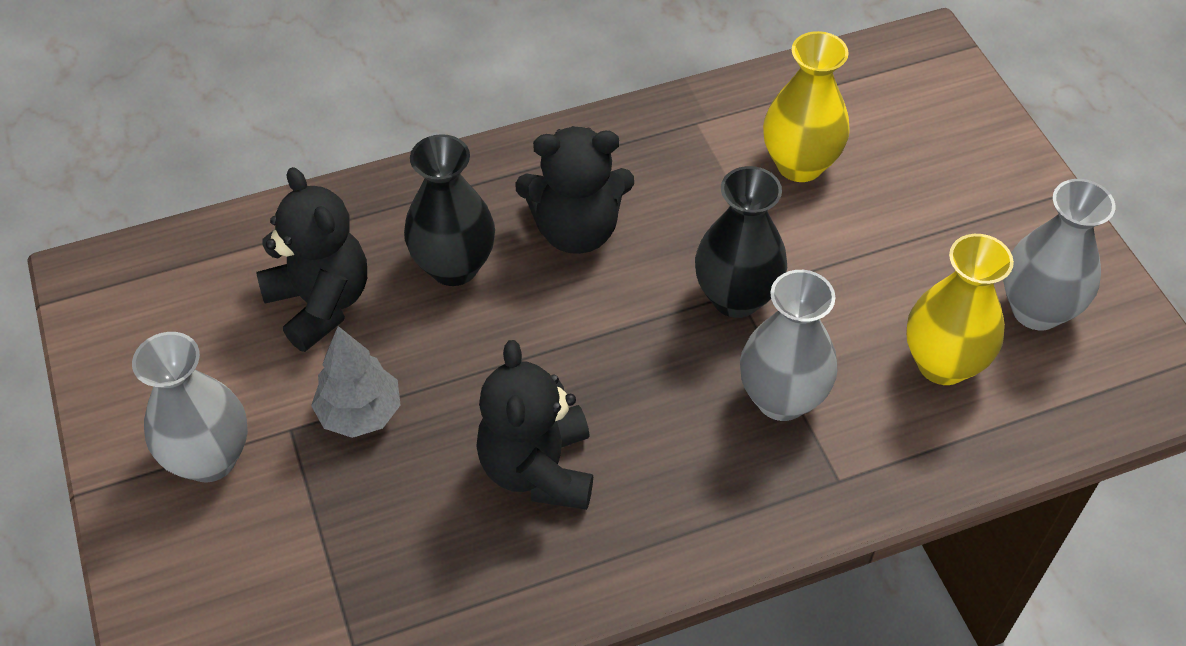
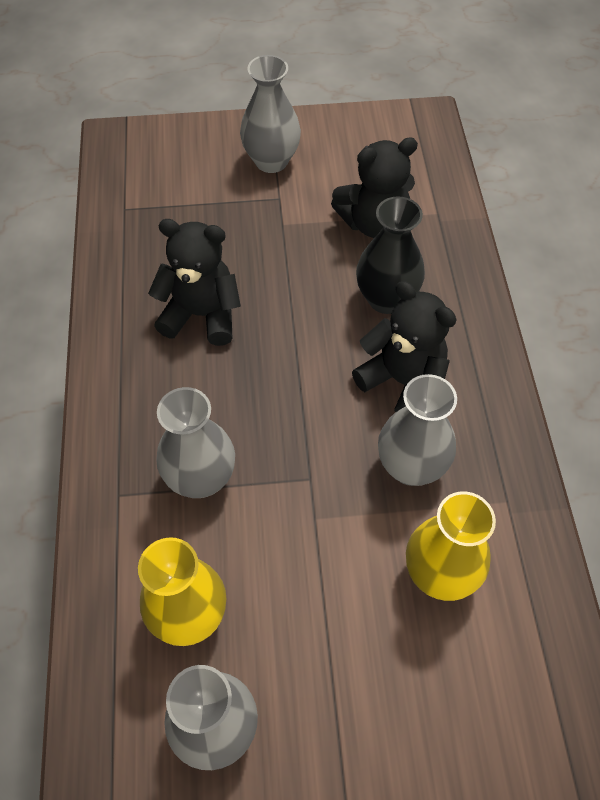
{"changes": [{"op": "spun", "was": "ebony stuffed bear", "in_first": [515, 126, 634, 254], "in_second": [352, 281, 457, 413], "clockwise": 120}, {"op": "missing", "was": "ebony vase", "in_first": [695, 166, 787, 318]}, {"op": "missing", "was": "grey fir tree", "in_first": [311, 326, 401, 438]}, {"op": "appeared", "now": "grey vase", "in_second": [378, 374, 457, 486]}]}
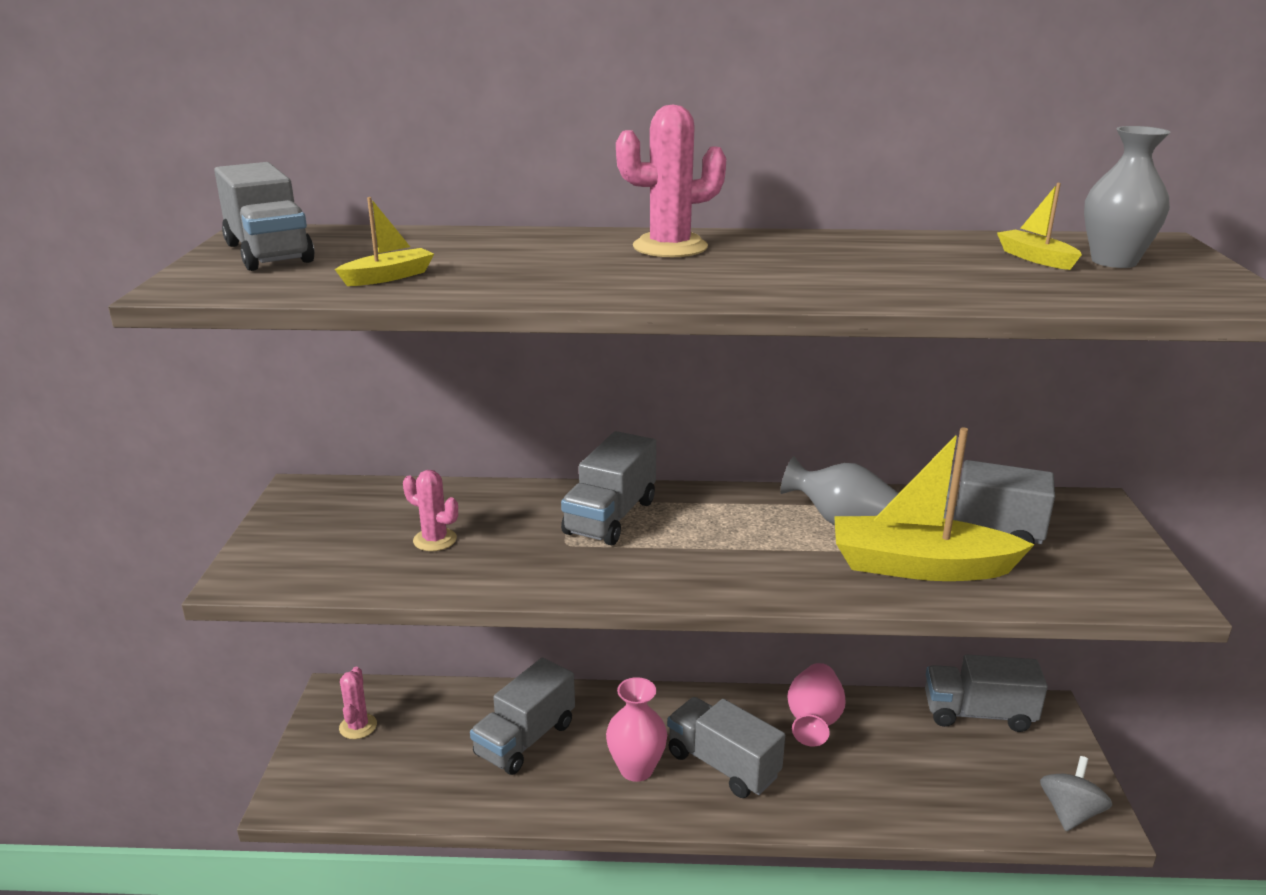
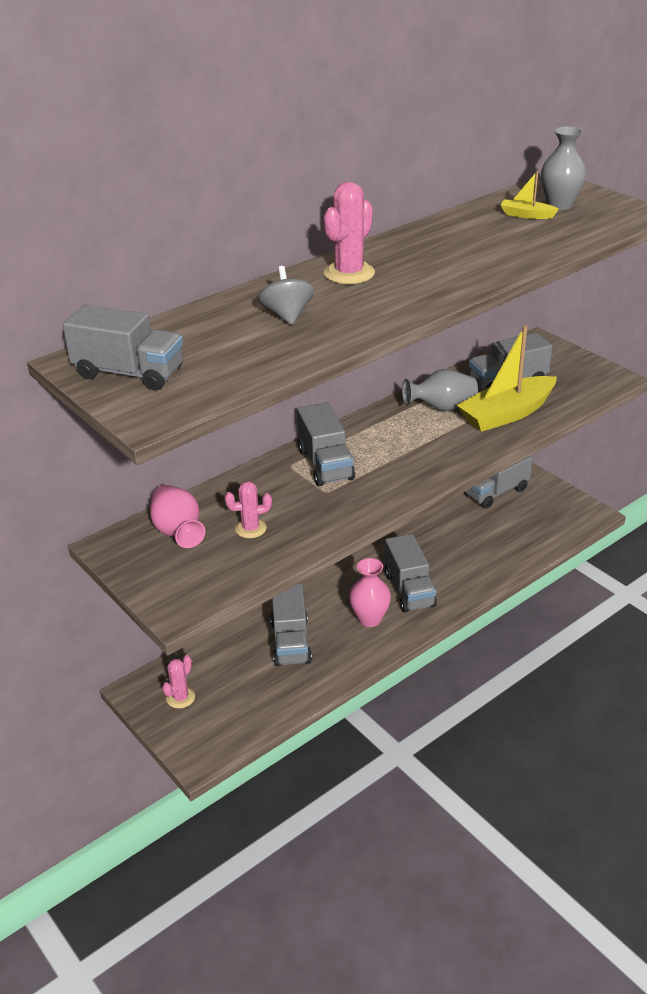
{"changes": [{"op": "missing", "was": "bright yellow toy boat", "in_first": [335, 197, 434, 286]}, {"op": "relocated", "was": "rose-pink vase", "in_first": [787, 663, 846, 747], "in_second": [150, 485, 205, 548]}, {"op": "spun", "was": "rose-pink saguaro cactus", "in_first": [339, 667, 377, 739], "in_second": [162, 655, 195, 709], "clockwise": 75}, {"op": "spun", "was": "grey truck", "in_first": [667, 697, 785, 798], "in_second": [385, 534, 437, 613], "clockwise": -105}, {"op": "relocated", "was": "grey toy top", "in_first": [1040, 756, 1112, 831], "in_second": [258, 266, 314, 325]}]}
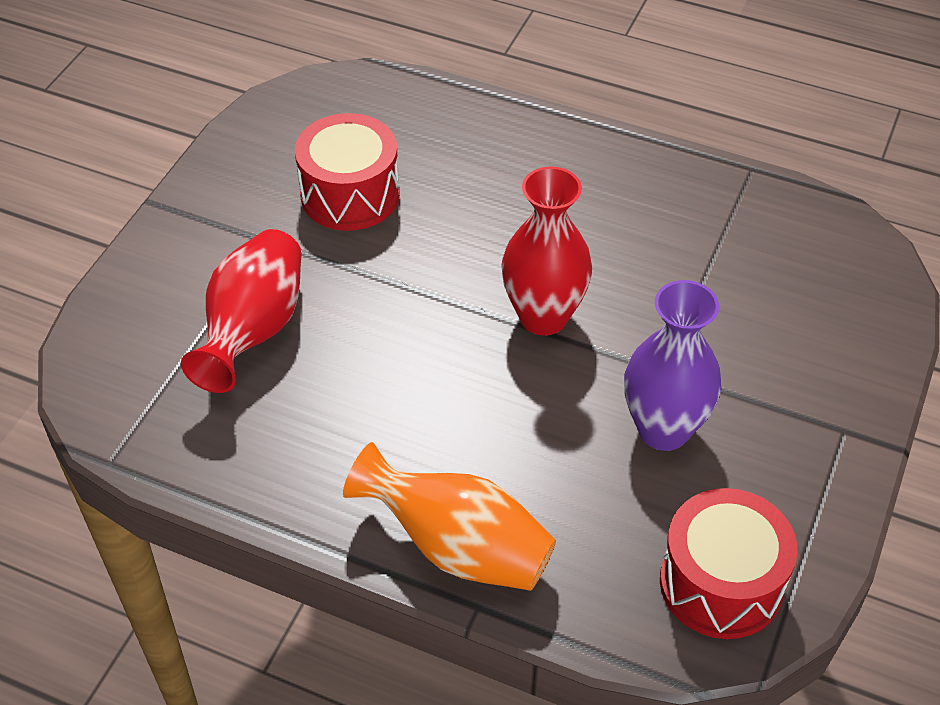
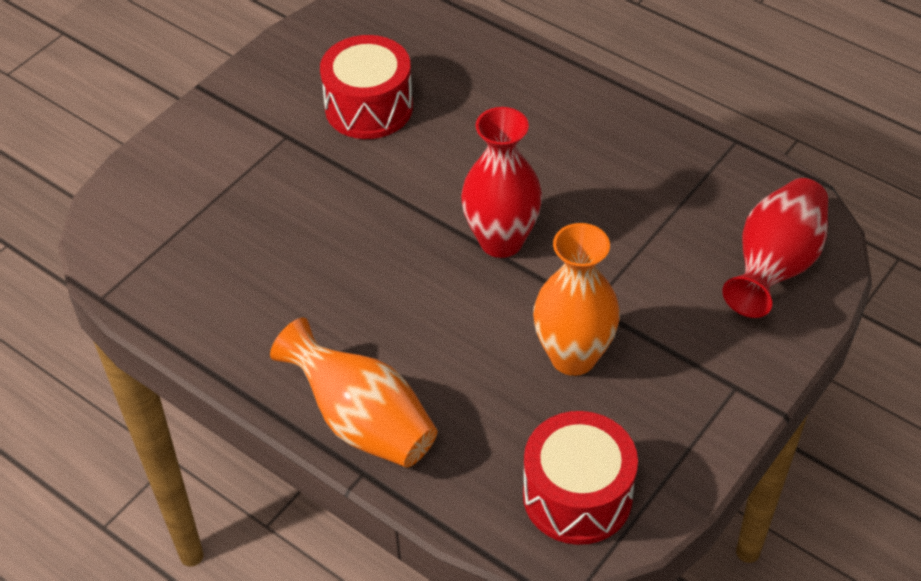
{"changes": [{"op": "relocated", "was": "crimson vase", "in_first": [181, 229, 302, 393], "in_second": [722, 178, 828, 318]}, {"op": "colour", "was": "royal purple vase", "now": "orange vase", "in_first": [624, 280, 721, 451], "in_second": [533, 223, 620, 376]}]}
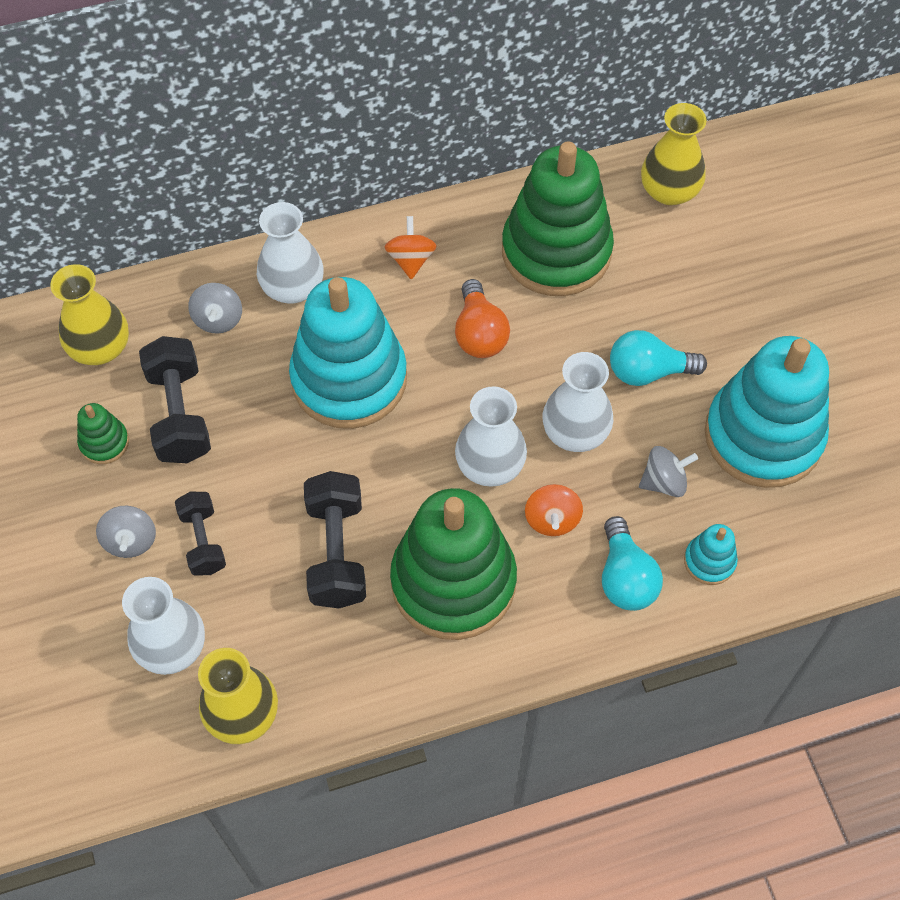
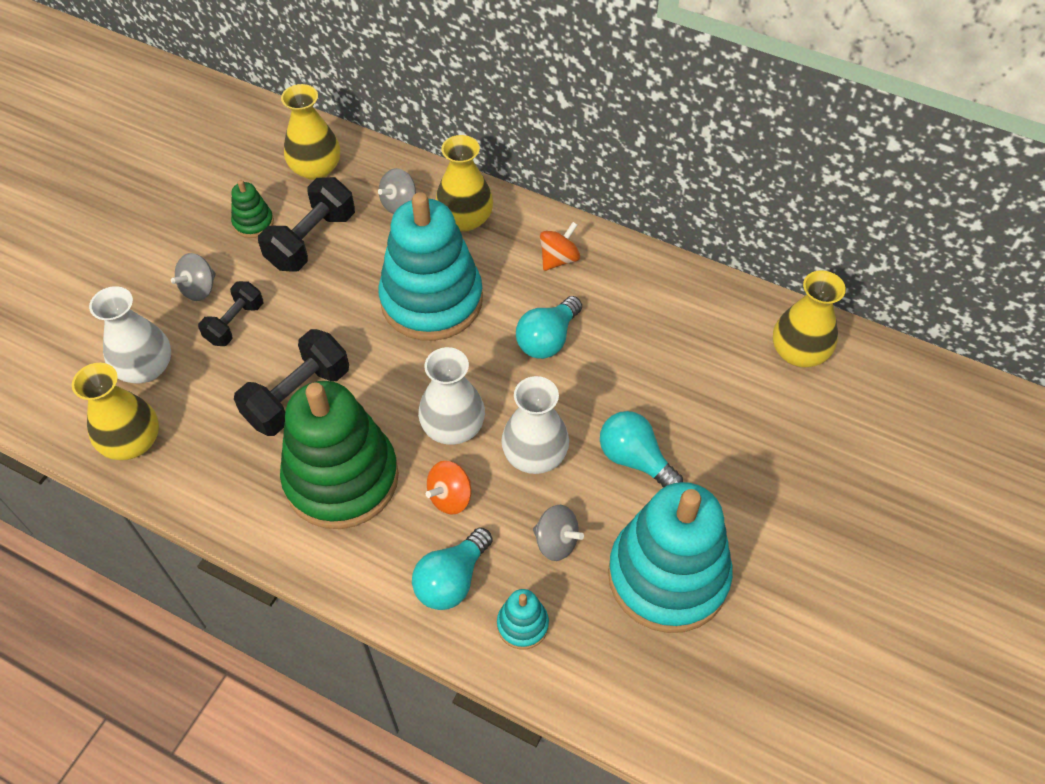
{"changes": [{"op": "missing", "was": "green ring stacker", "in_first": [502, 141, 614, 296]}, {"op": "colour", "was": "white vase", "now": "bright yellow vase", "in_first": [257, 202, 324, 304], "in_second": [436, 135, 493, 231]}, {"op": "colour", "was": "orange light bulb", "now": "teal light bulb", "in_first": [455, 279, 510, 358], "in_second": [516, 296, 582, 359]}]}
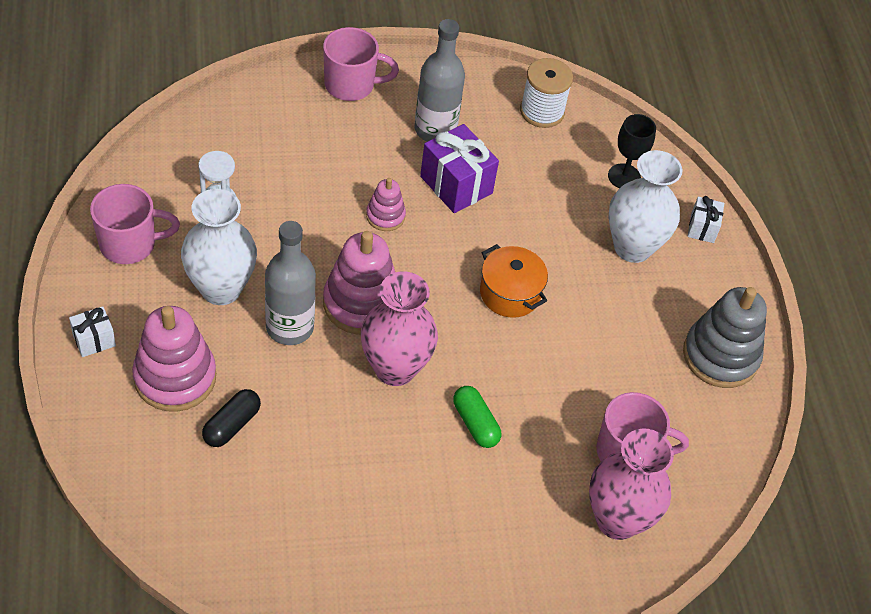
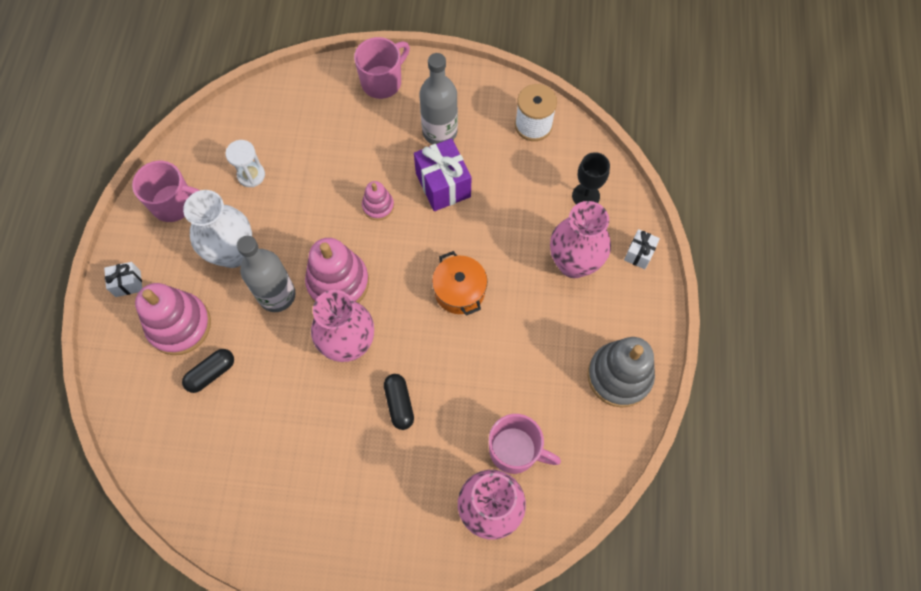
{"changes": [{"op": "spun", "was": "rose-pink mug", "in_first": [323, 27, 399, 101], "in_second": [354, 37, 410, 99], "clockwise": -60}, {"op": "colour", "was": "white vase", "now": "rose-pink vase", "in_first": [609, 150, 682, 263], "in_second": [550, 201, 611, 278]}, {"op": "colour", "was": "green capsule", "now": "ebony capsule", "in_first": [453, 386, 501, 448], "in_second": [384, 374, 414, 430]}]}
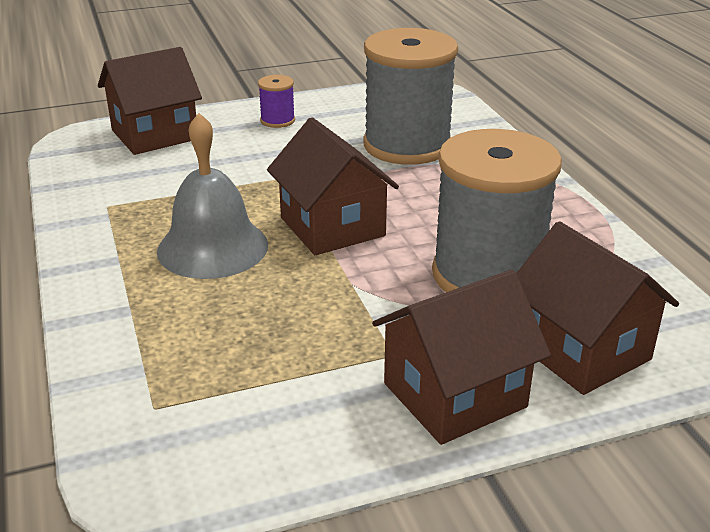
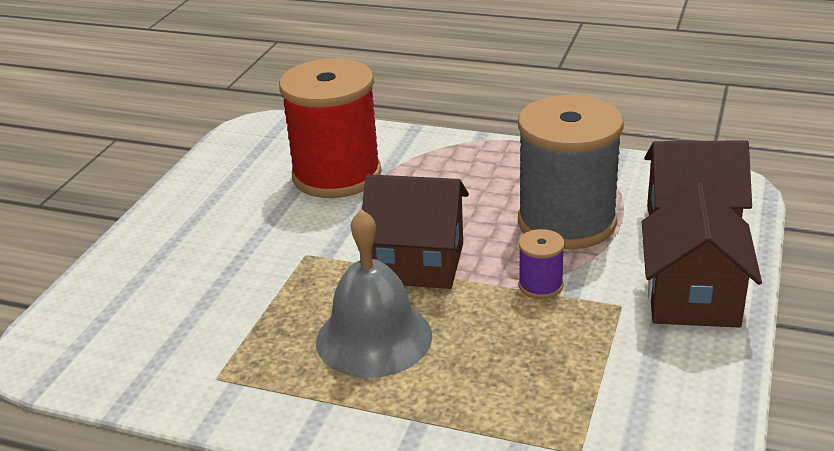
{"changes": [{"op": "colour", "was": "grey spool", "now": "crimson spool", "in_first": [364, 28, 458, 165], "in_second": [279, 58, 382, 198]}, {"op": "missing", "was": "dark brown toy house", "in_first": [98, 47, 202, 155]}, {"op": "relocated", "was": "royal purple spool", "in_first": [258, 75, 295, 128], "in_second": [518, 229, 565, 299]}]}
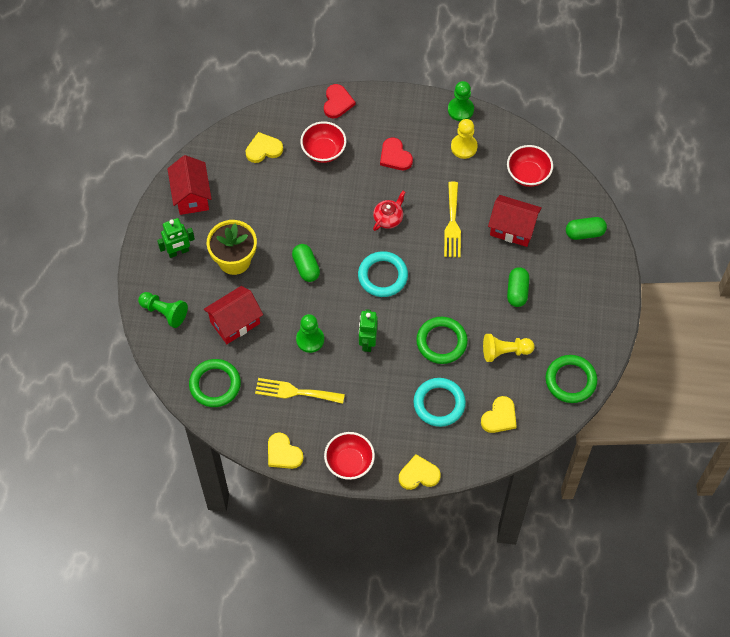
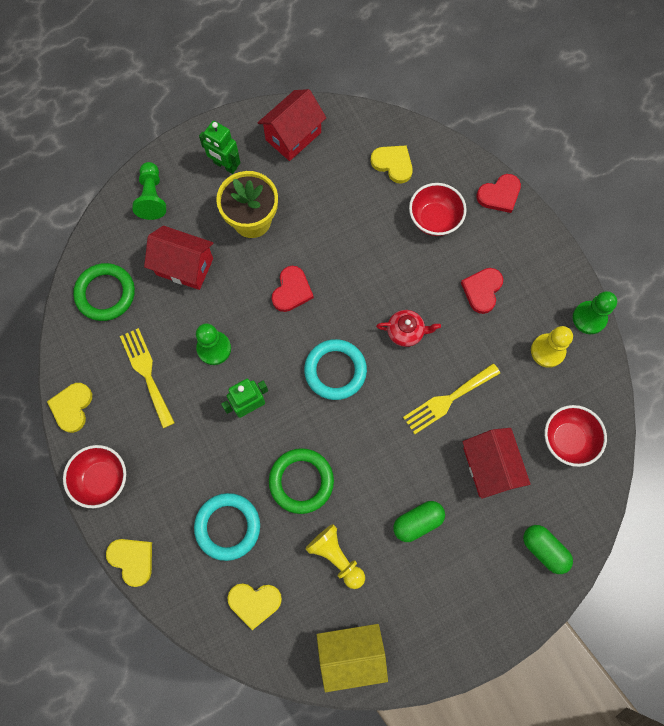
{"changes": [{"op": "exchanged", "was": "green capsule", "now": "crimson heart", "in_first": [292, 244, 320, 282], "in_second": [272, 266, 314, 312]}, {"op": "exchanged", "was": "green hoop", "now": "bright yellow toy house", "in_first": [546, 355, 597, 403], "in_second": [317, 624, 388, 692]}]}
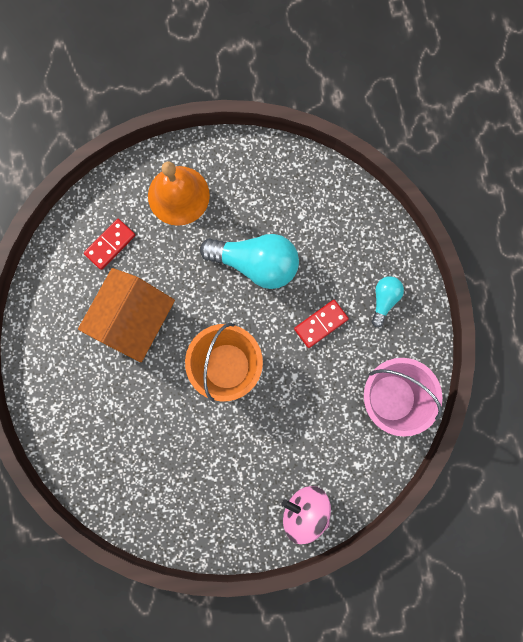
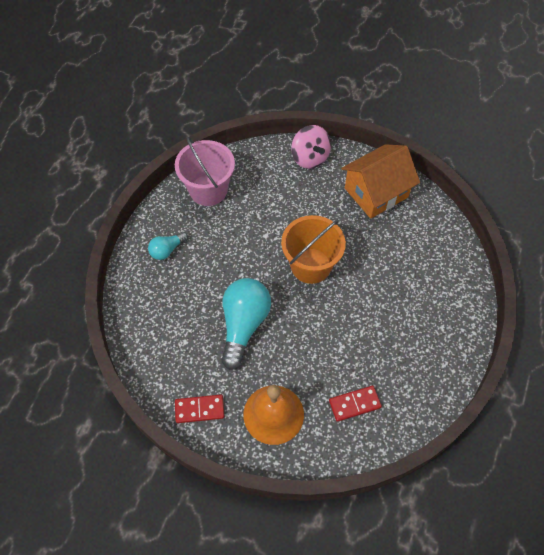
{"changes": [{"op": "spun", "was": "teal light bulb", "in_first": [200, 234, 299, 289], "in_second": [221, 278, 271, 370], "clockwise": 60}, {"op": "relocated", "was": "orange toy house", "in_first": [78, 268, 175, 362], "in_second": [341, 144, 420, 219]}, {"op": "relocated", "was": "crimson domino", "in_first": [294, 300, 349, 348], "in_second": [175, 395, 224, 423]}]}
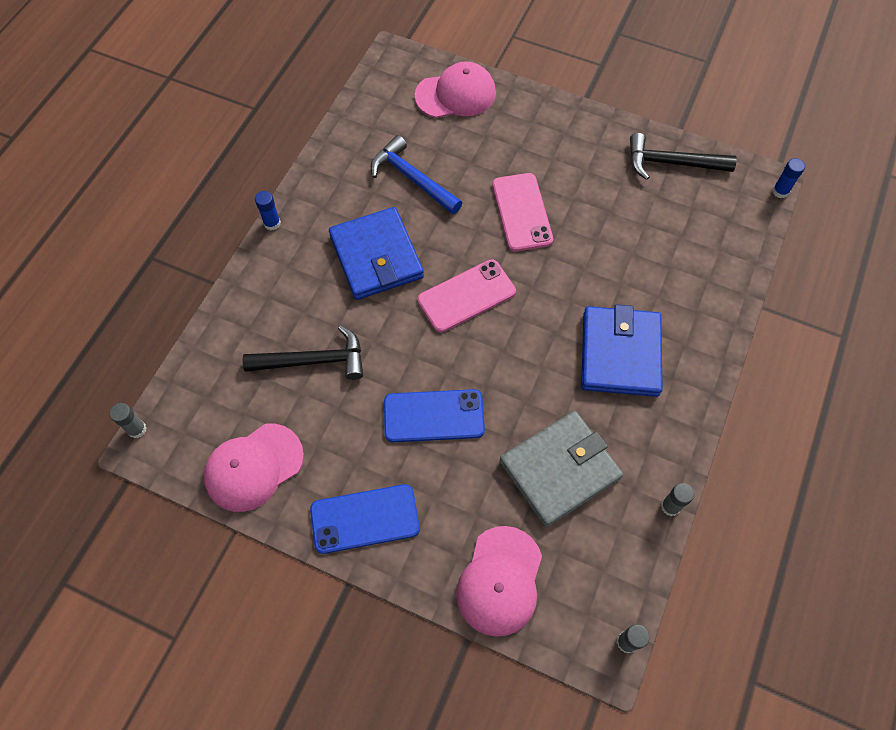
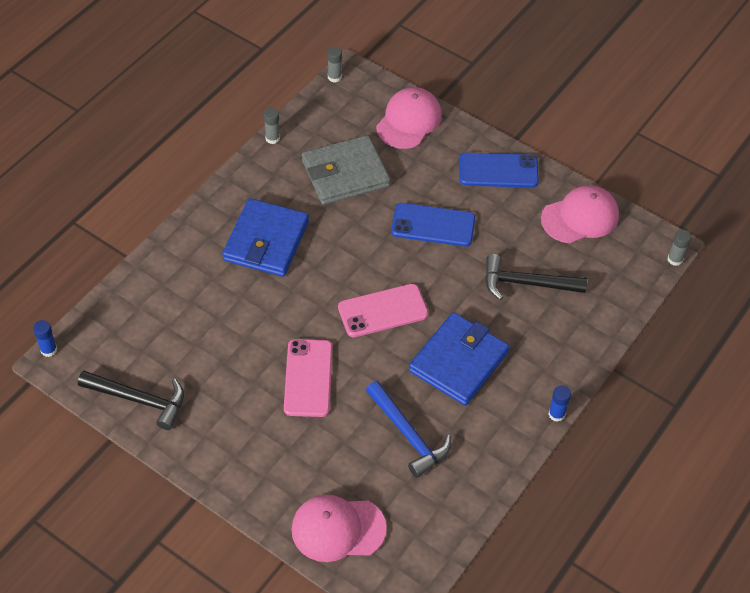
{"changes": [{"op": "spun", "was": "blue wallet", "in_first": [329, 207, 424, 300], "in_second": [409, 312, 509, 406], "clockwise": 45}]}
